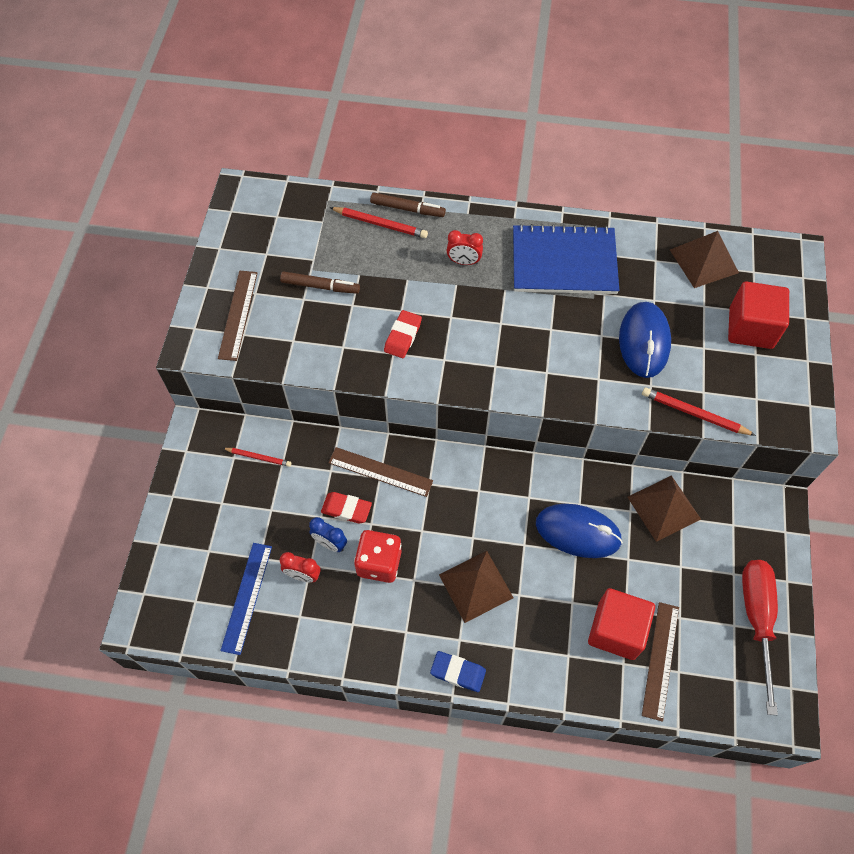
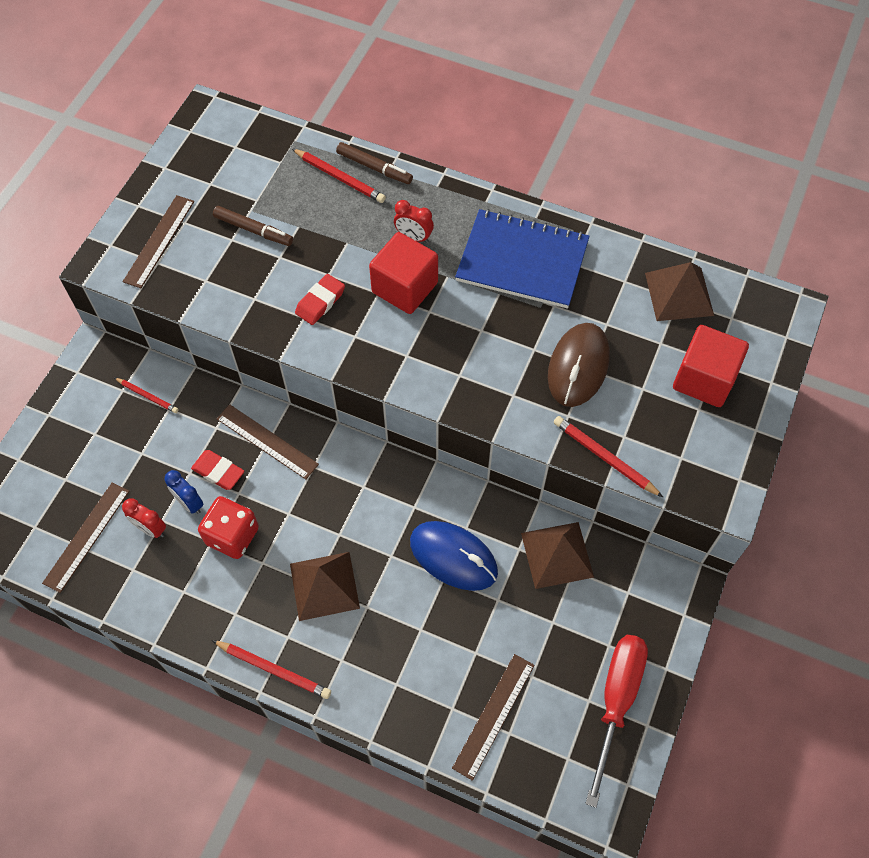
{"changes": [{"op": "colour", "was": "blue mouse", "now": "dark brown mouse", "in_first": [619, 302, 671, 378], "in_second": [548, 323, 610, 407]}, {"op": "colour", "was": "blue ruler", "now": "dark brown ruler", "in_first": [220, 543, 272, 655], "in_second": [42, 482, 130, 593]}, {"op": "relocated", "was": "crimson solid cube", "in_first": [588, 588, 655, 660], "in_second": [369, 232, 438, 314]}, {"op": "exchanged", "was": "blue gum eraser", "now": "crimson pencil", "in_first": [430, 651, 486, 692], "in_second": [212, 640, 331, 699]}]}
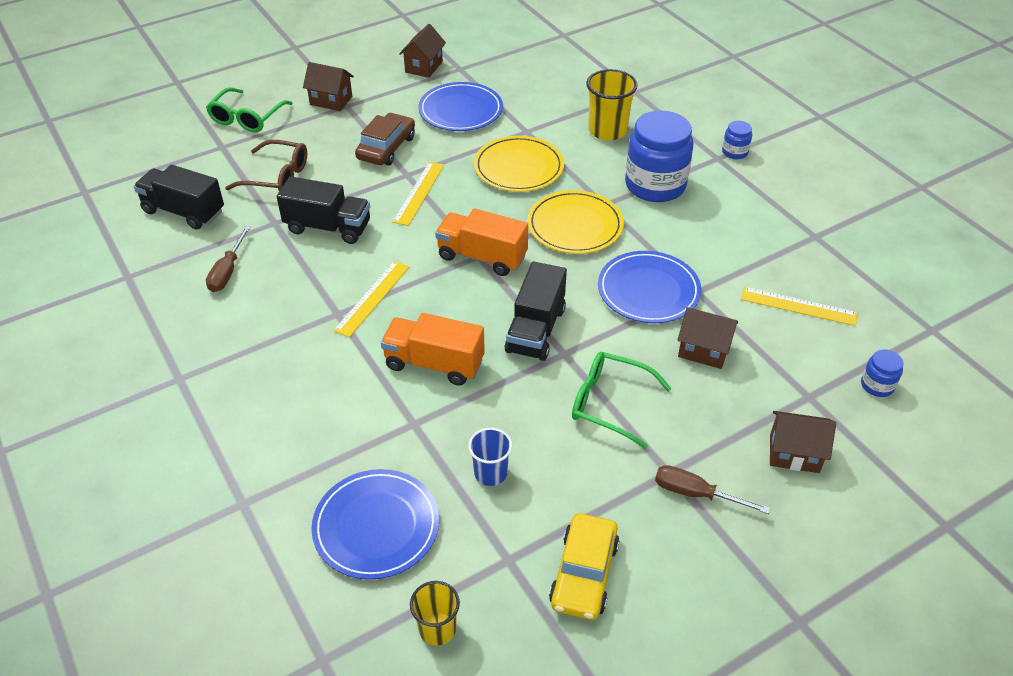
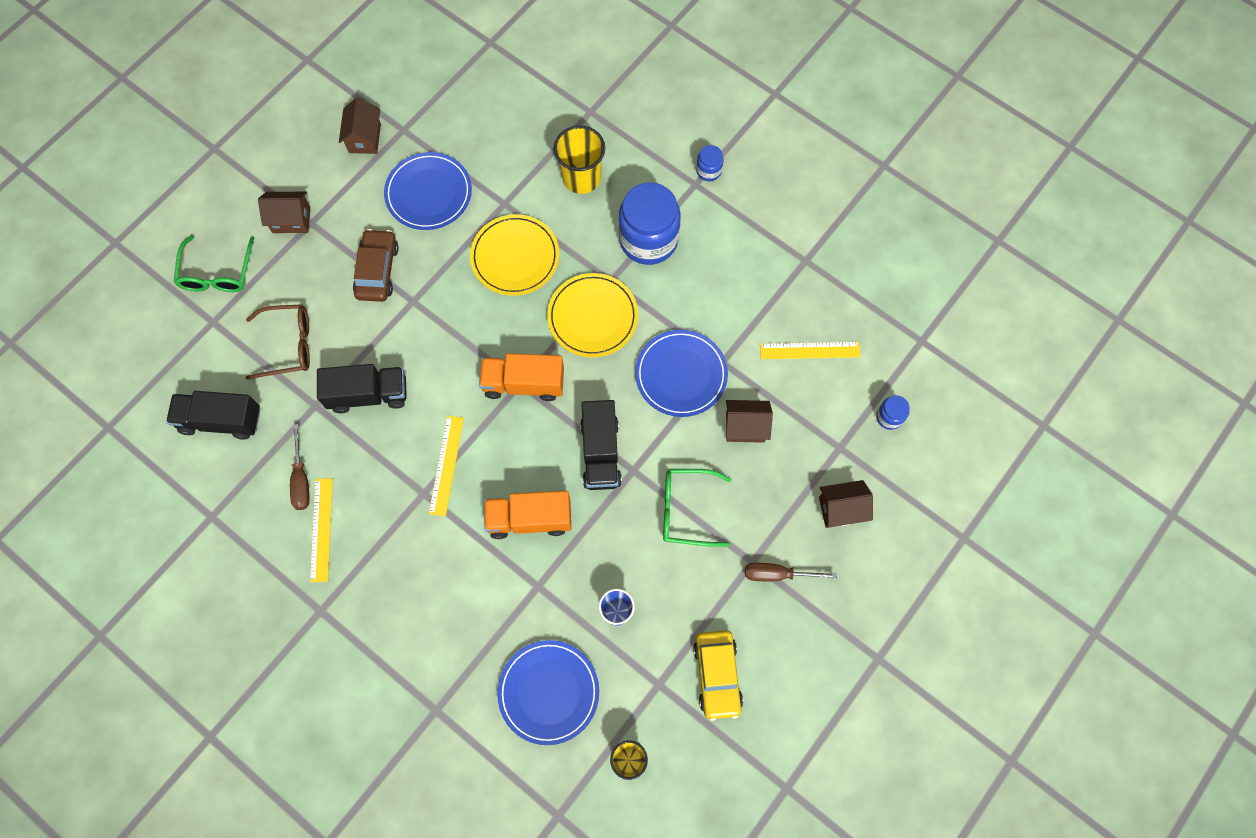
{"changes": [{"op": "relocated", "was": "bright yellow ruler", "in_first": [393, 162, 444, 226], "in_second": [310, 478, 333, 582]}]}
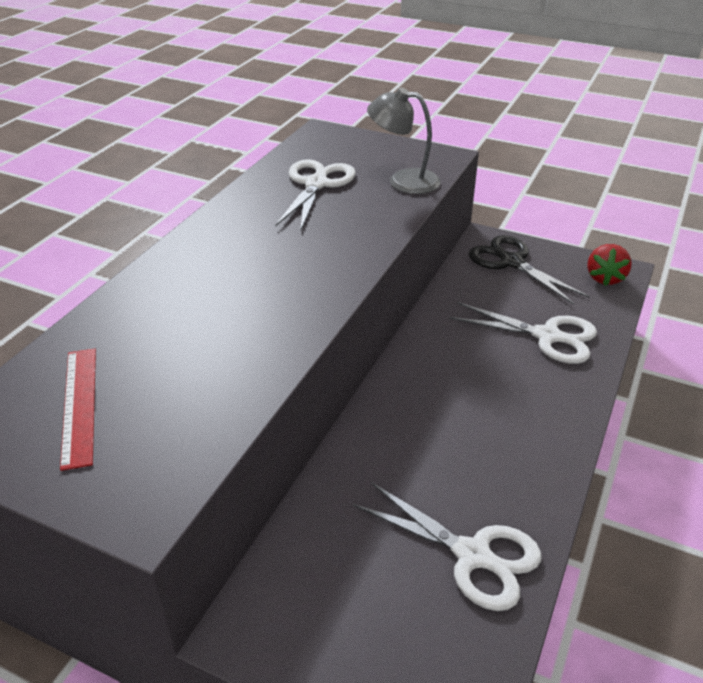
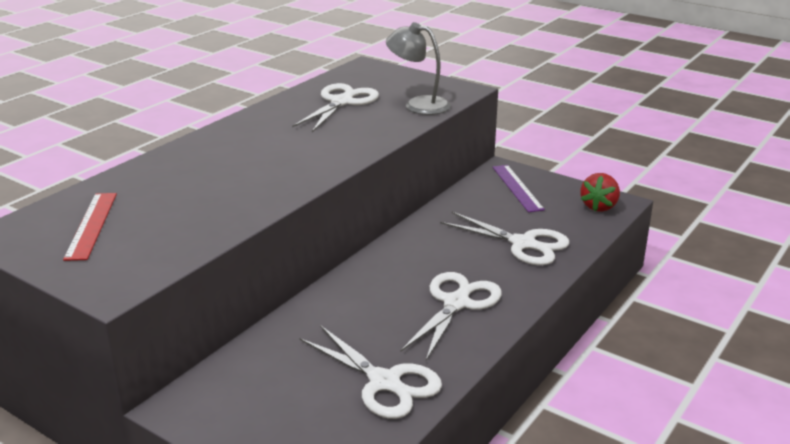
{"changes": [{"op": "exchanged", "was": "ebony pair of scissors", "now": "royal purple ruler", "in_first": [469, 235, 589, 305], "in_second": [493, 165, 545, 212]}, {"op": "appeared", "now": "white pair of scissors", "in_second": [400, 272, 502, 360]}]}
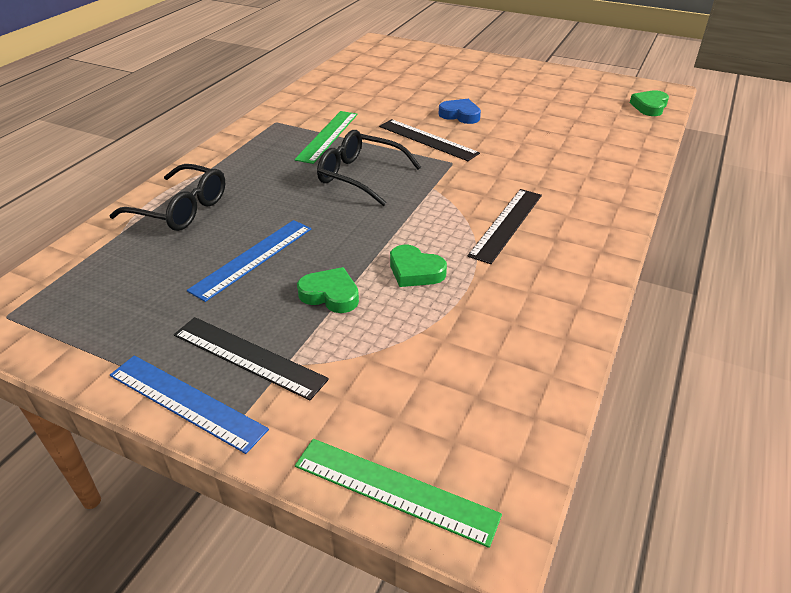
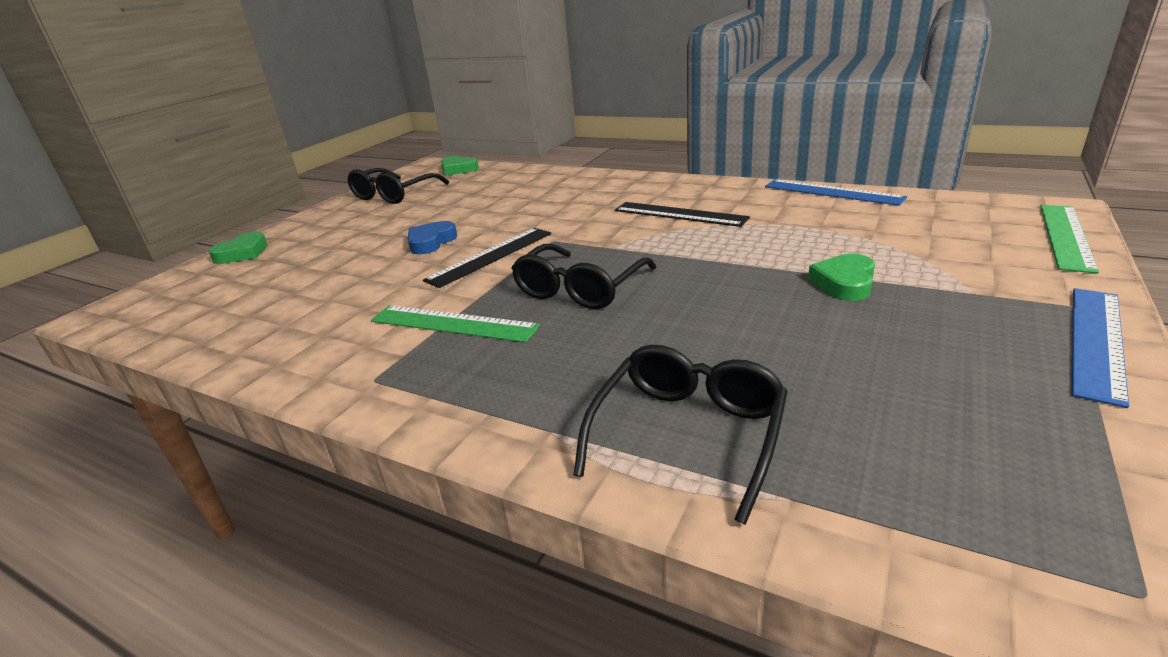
{"changes": [{"op": "relocated", "was": "blue ruler", "in_first": [187, 220, 311, 302], "in_second": [765, 179, 907, 206]}, {"op": "relocated", "was": "green heart", "in_first": [390, 245, 447, 287], "in_second": [208, 232, 268, 264]}, {"op": "missing", "was": "ebony ruler", "in_first": [174, 317, 329, 400]}, {"op": "appeared", "now": "ebony spectacles", "in_second": [347, 168, 449, 204]}]}
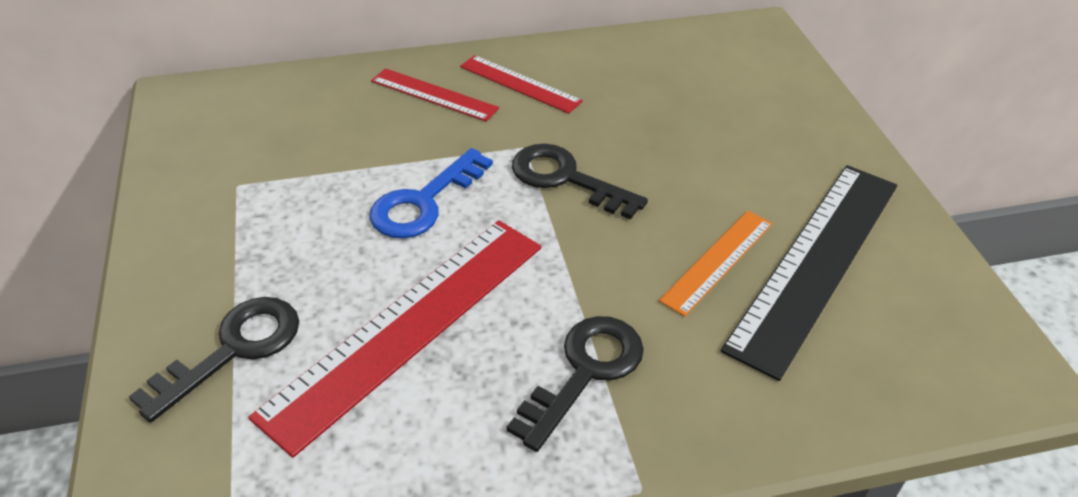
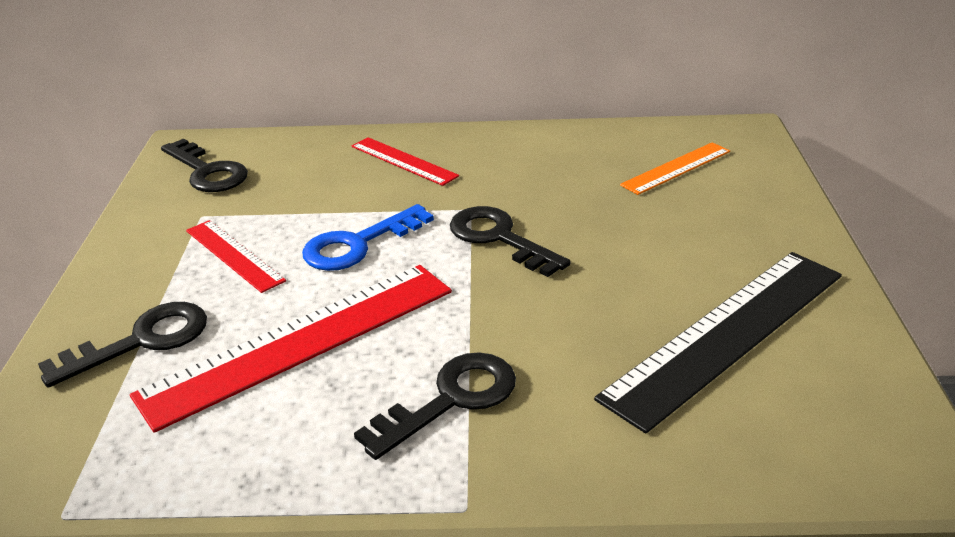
{"changes": [{"op": "relocated", "was": "crimson ruler", "in_first": [460, 55, 583, 114], "in_second": [186, 220, 286, 293]}, {"op": "relocated", "was": "orange ruler", "in_first": [659, 211, 773, 317], "in_second": [620, 142, 730, 195]}, {"op": "appeared", "now": "ebony latchkey", "in_second": [161, 138, 248, 192]}]}
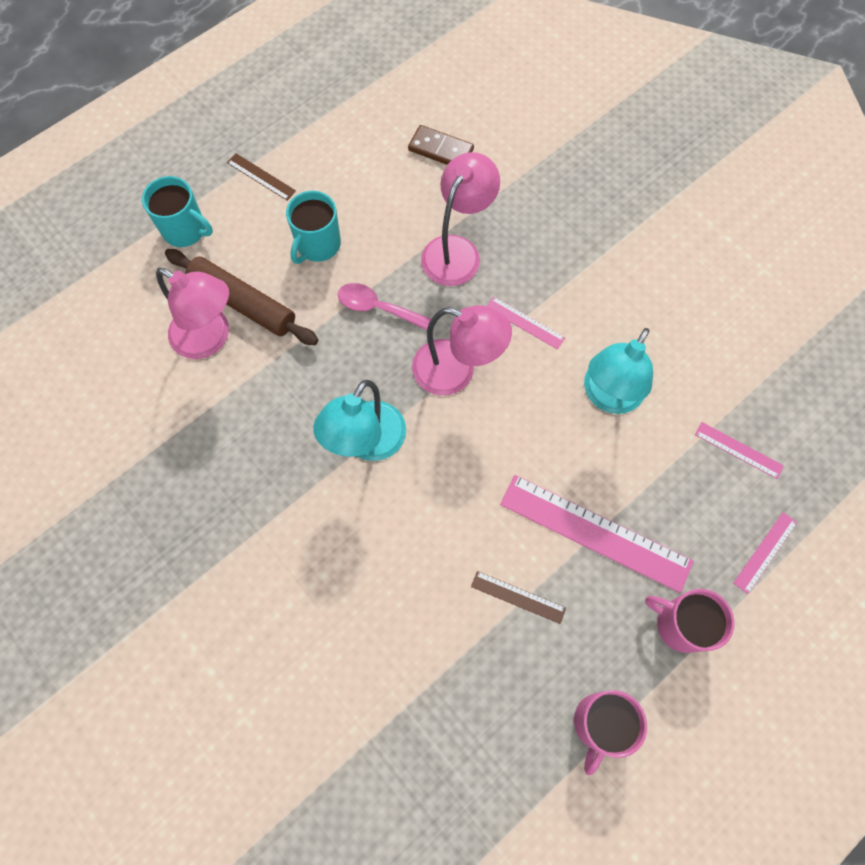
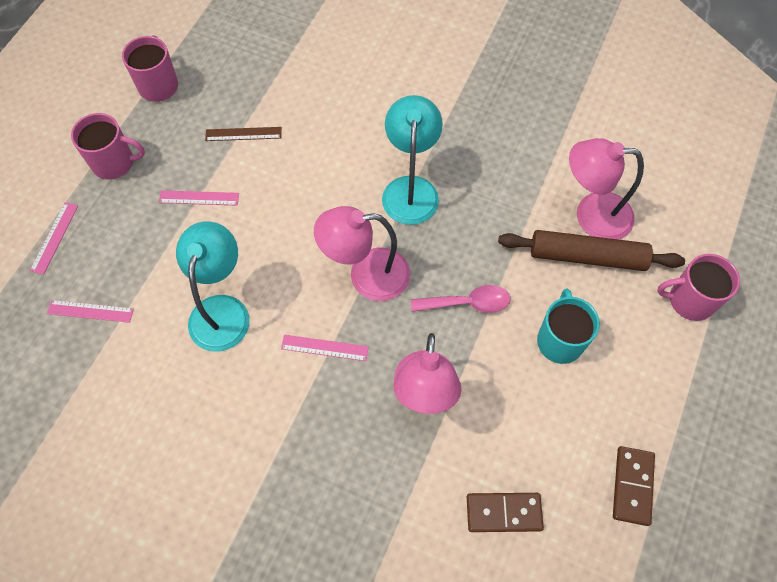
{"changes": [{"op": "missing", "was": "dark brown ruler", "in_first": [227, 153, 296, 200]}, {"op": "colour", "was": "teal mug", "now": "rose-pink mug", "in_first": [142, 176, 213, 247], "in_second": [657, 254, 740, 321]}, {"op": "size", "was": "rose-pink ruler", "in_first": [500, 475, 694, 593], "in_second": [159, 190, 239, 205], "ratio": 0.48}, {"op": "appeared", "now": "dark brown domino", "in_second": [613, 446, 655, 526]}]}
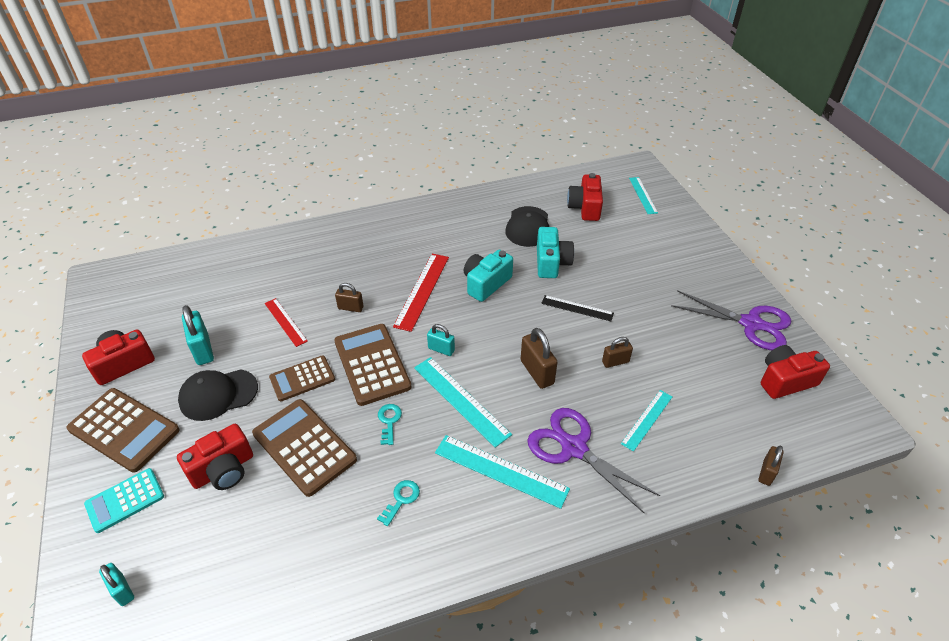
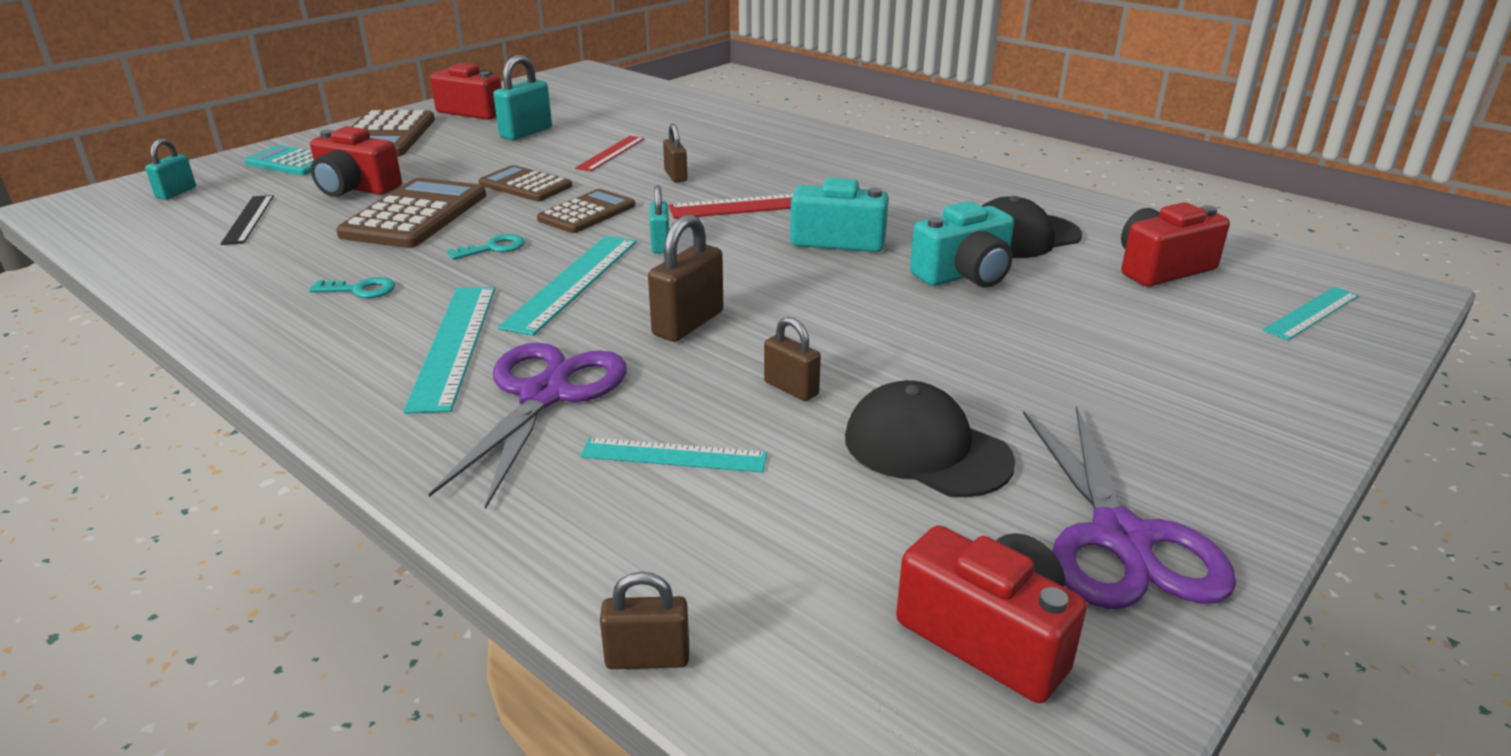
{"changes": [{"op": "relocated", "was": "ebony ruler", "in_first": [541, 295, 614, 321], "in_second": [220, 195, 274, 245]}, {"op": "size", "was": "dark brown calculator", "in_first": [334, 324, 412, 406], "in_second": [537, 189, 635, 233], "ratio": 0.63}, {"op": "relocated", "was": "ebony baseball cap", "in_first": [178, 369, 258, 421], "in_second": [845, 380, 1015, 497]}]}
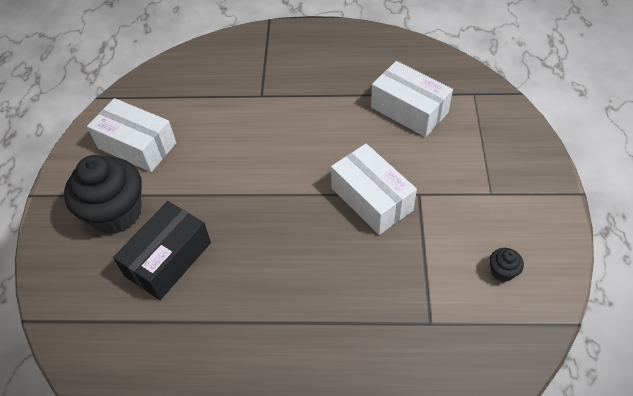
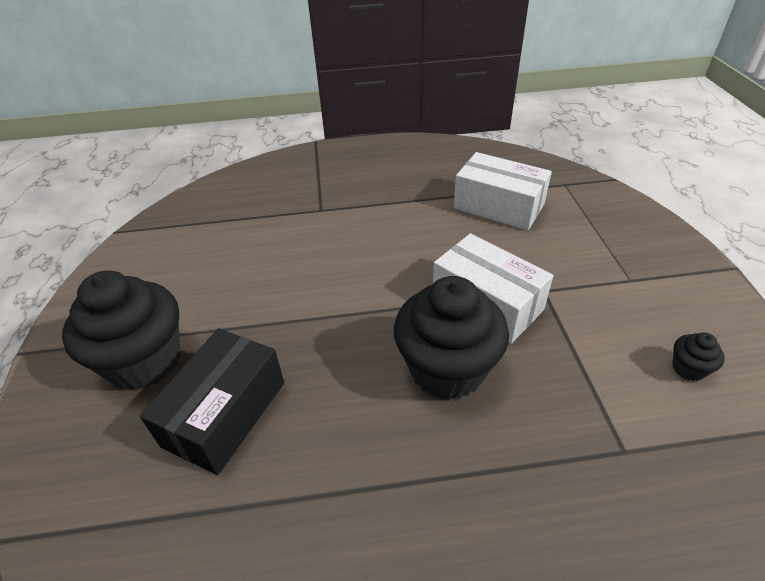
{"changes": [{"op": "missing", "was": "white package", "in_first": [87, 98, 176, 172]}, {"op": "appeared", "now": "ebony fairy cake", "in_second": [394, 276, 509, 400]}]}
